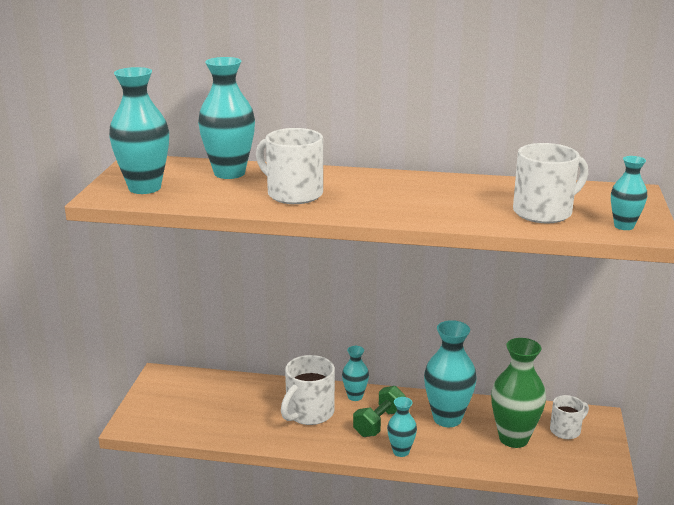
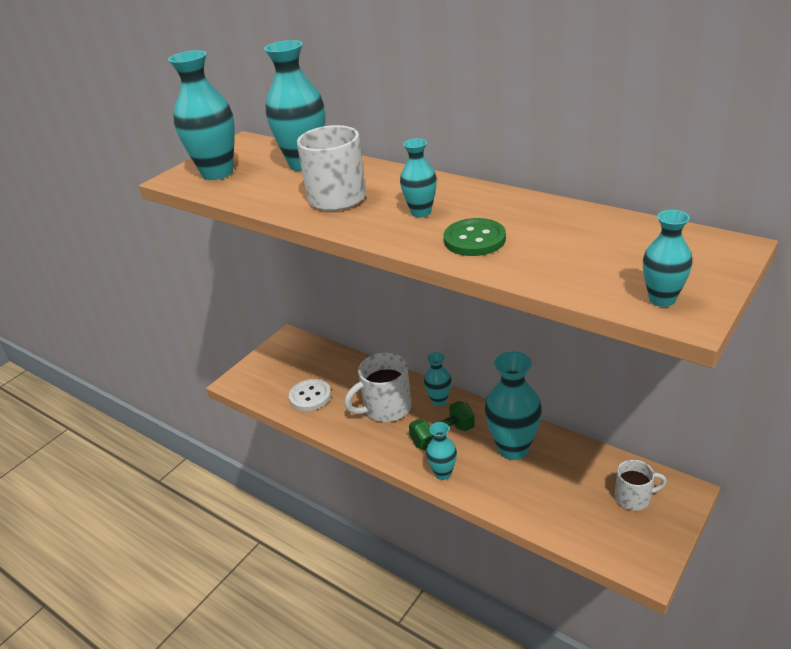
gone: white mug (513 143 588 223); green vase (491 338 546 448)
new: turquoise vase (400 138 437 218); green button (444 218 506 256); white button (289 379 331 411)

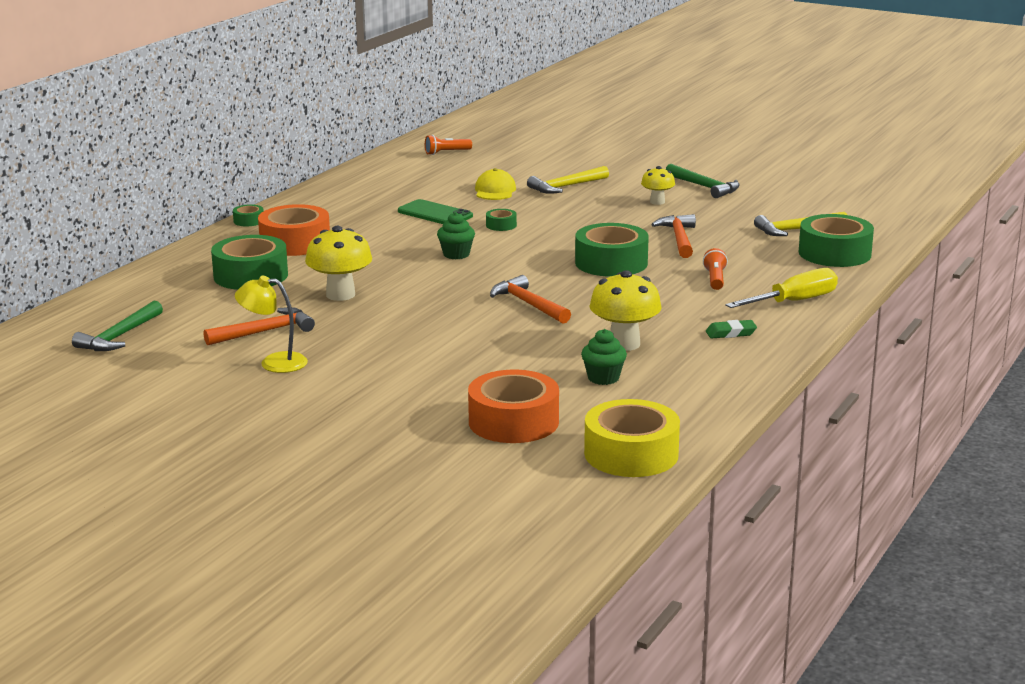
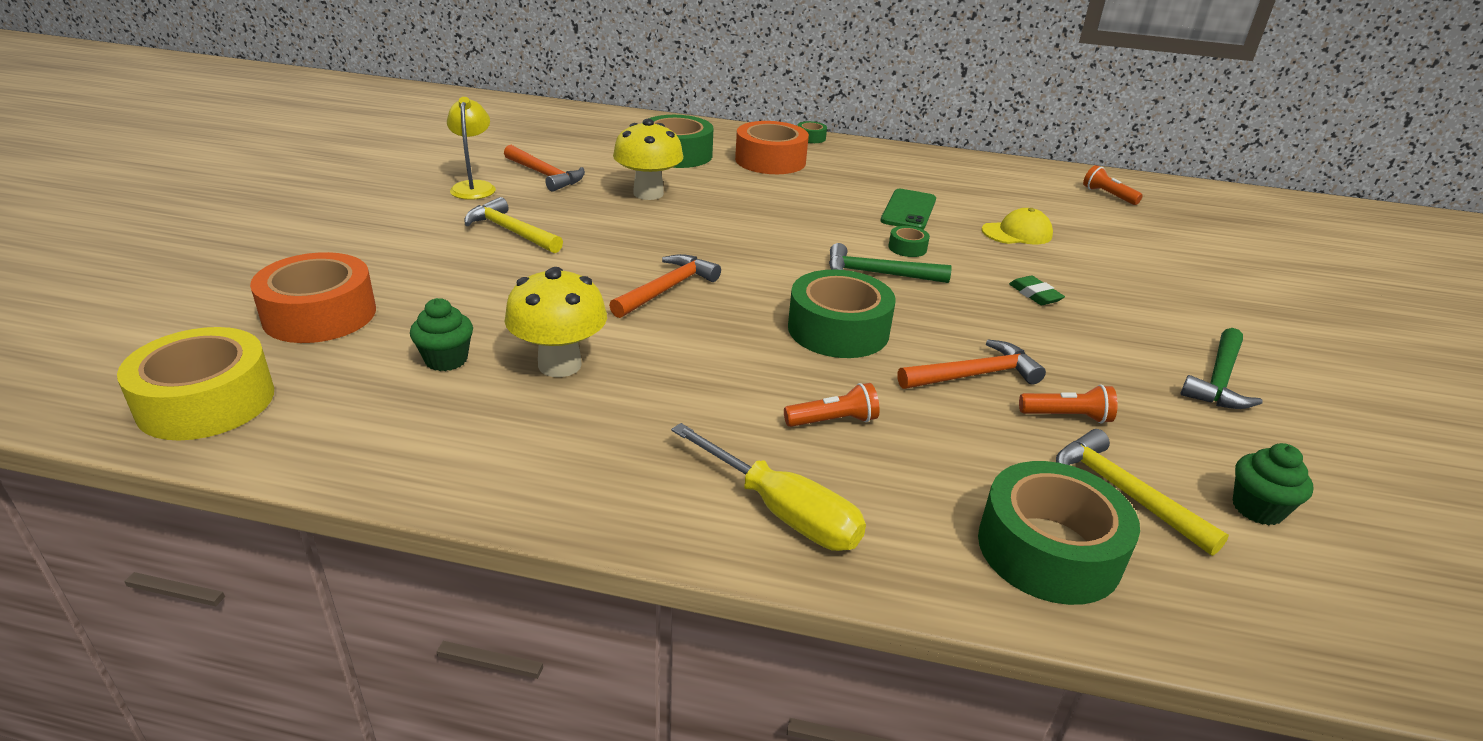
gone: yellow mushroom (641 166 675 205)
new: orange flashlight (1019 385 1118 424)
shifted: yellow hammer (527 166 609 194) to (464 197 563 253); green cupcake (437 212 475 259) to (1233 443 1314 525); green hammer (72 301 163 351) to (829 243 952 283); green eraser (706 320 757 339) to (1009 276 1065 305)

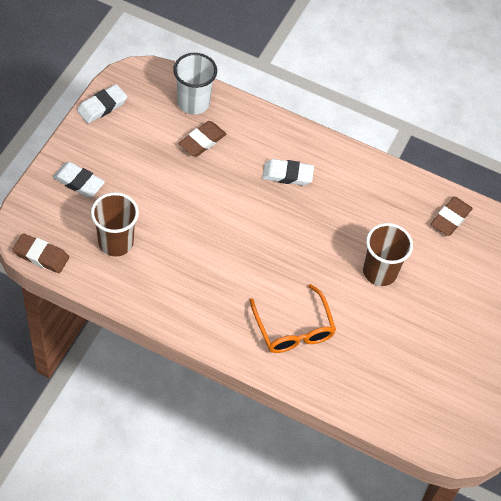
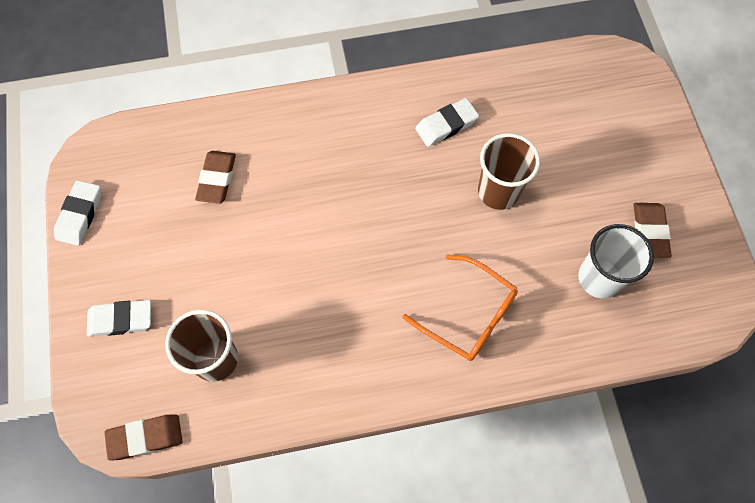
shifted: white cup (173 53 217 115) to (578 224 654 298); white eraser (262 159 314 186) to (415 98 479 147); brown eraser (431 197 473 236) to (634 203 672 258)

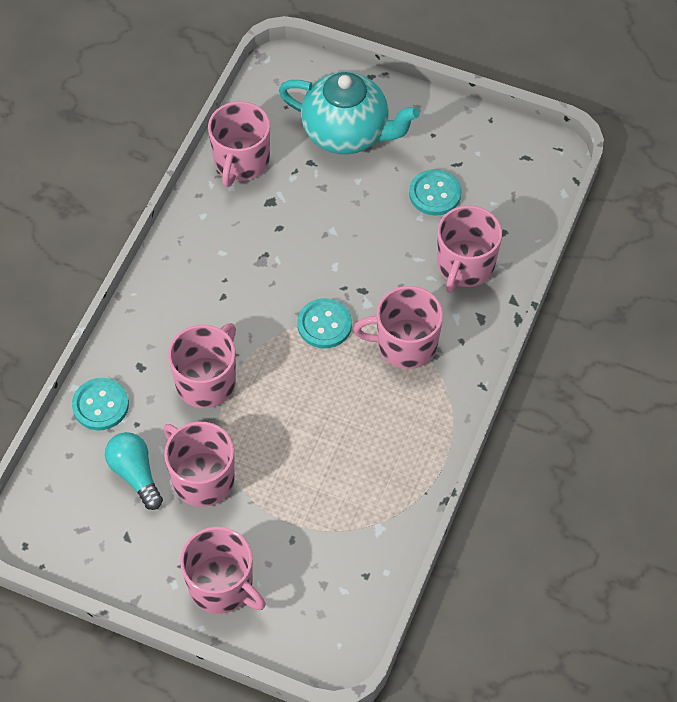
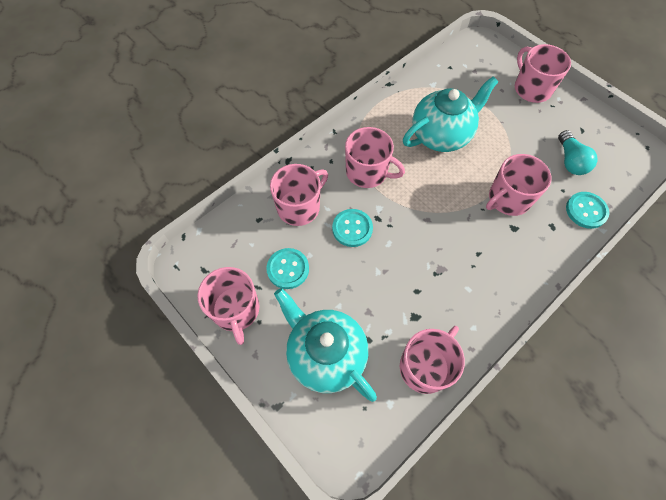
new: turquoise teapot (403 76 498 152)
shifted: turquoise button (297 298 352 349) to (332 209 373 247); pink mug (163 421 235 507) to (197 267 260 345)

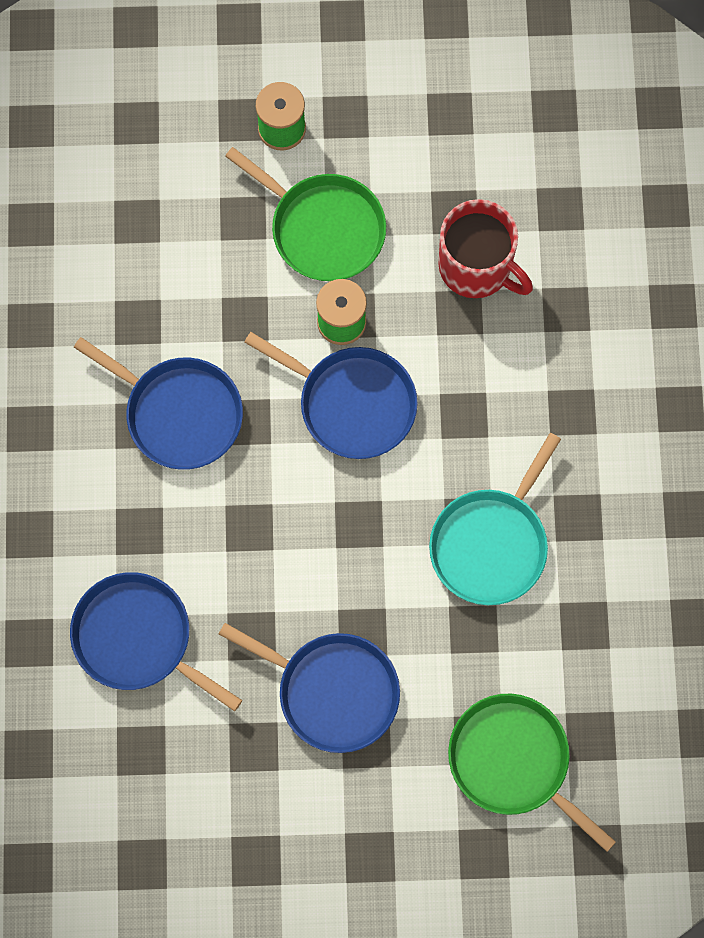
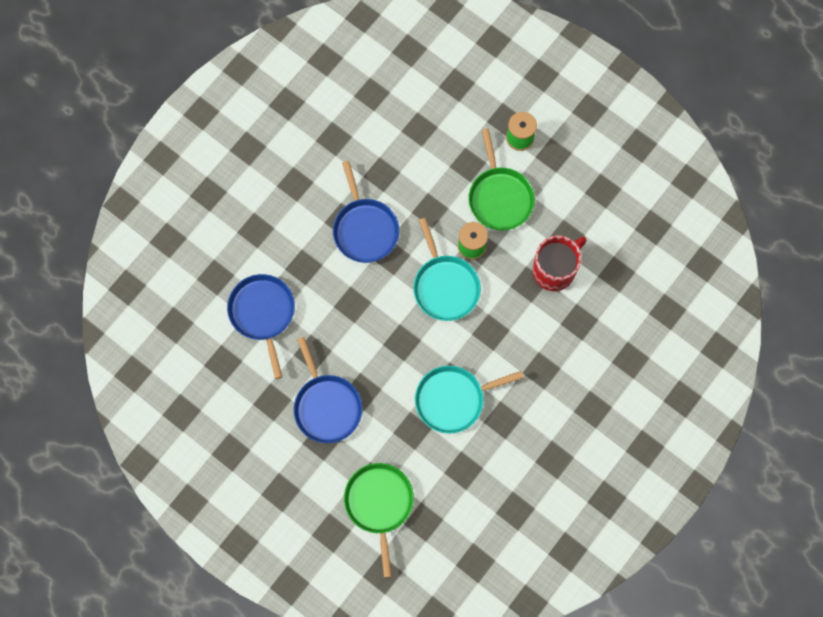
repainted: blue pan (244 332 418 459) to turquoise pan (413 218 481 321)
rotated: red mug (438 199 533 298) = (533 236 586 291) 120 degrees counterclockwise

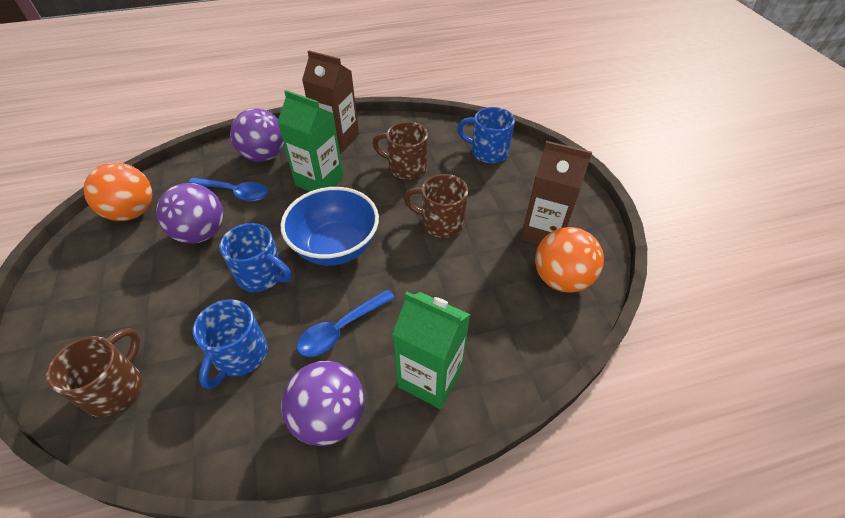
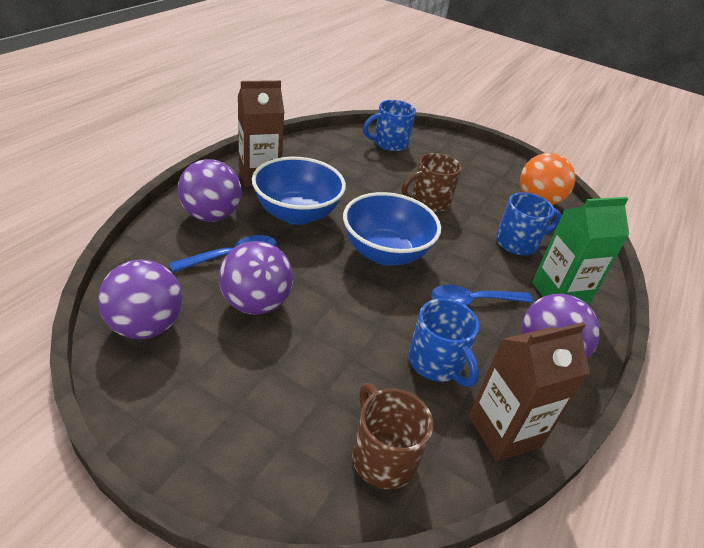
gone: brown mug (372 122 428 180)
shifted: brown carton (521 141 592 245) to (468 322 590 462); blue mug (219 223 292 292) to (496 192 562 255)
swapped: green carton (277 90 344 192) to blue bowl (252 157 346 225)
repainted: orange ball (84 162 152 221) to purple ball (98 260 183 339)
rotated: blue spoon (297 289 395 357) = (431 285 533 306) 75 degrees clockwise

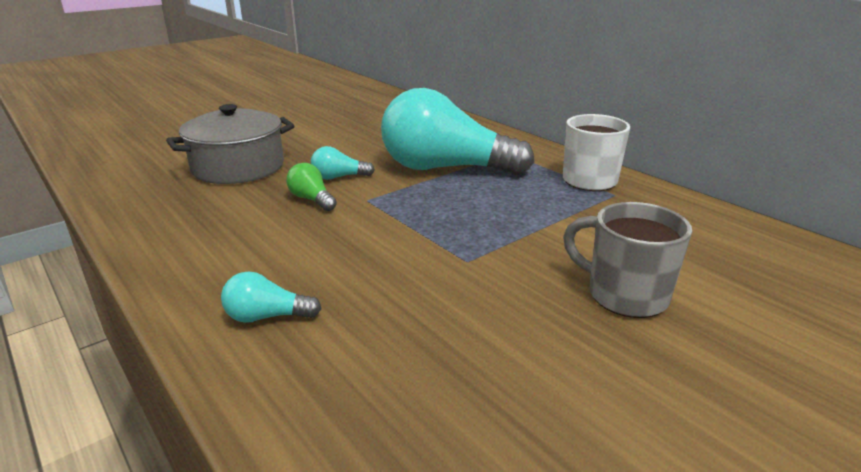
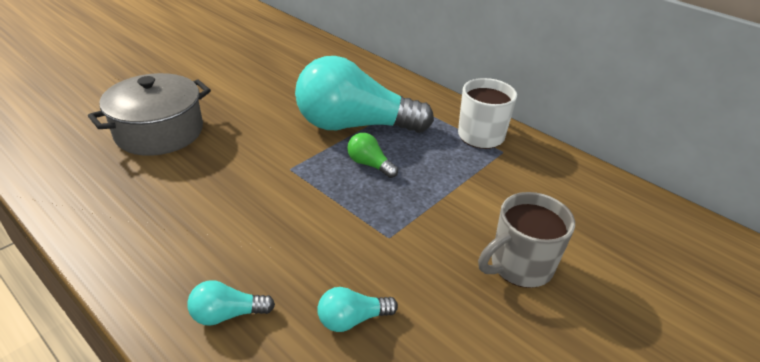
shifted: turquoise light bulb (311 146 375 180) to (317 287 398 332); green light bulb (286 163 337 211) to (347 133 398 178)
rotated: grey mug (563 202 692 318) = (478 192 575 288) 60 degrees counterclockwise

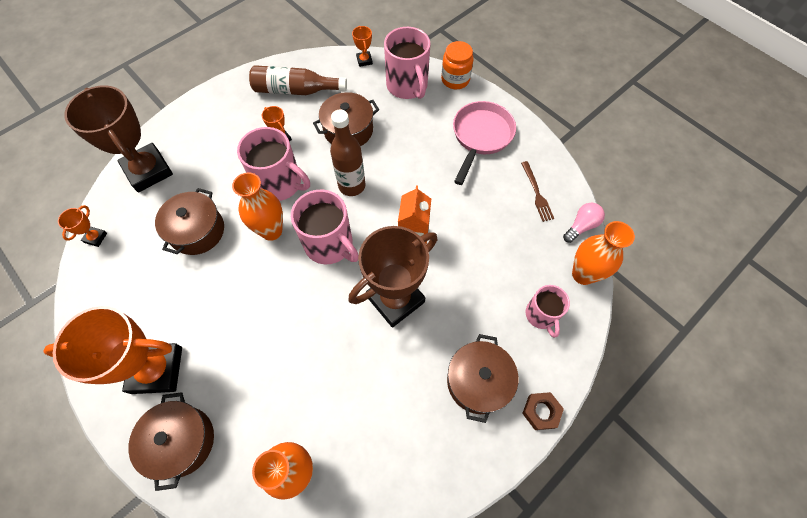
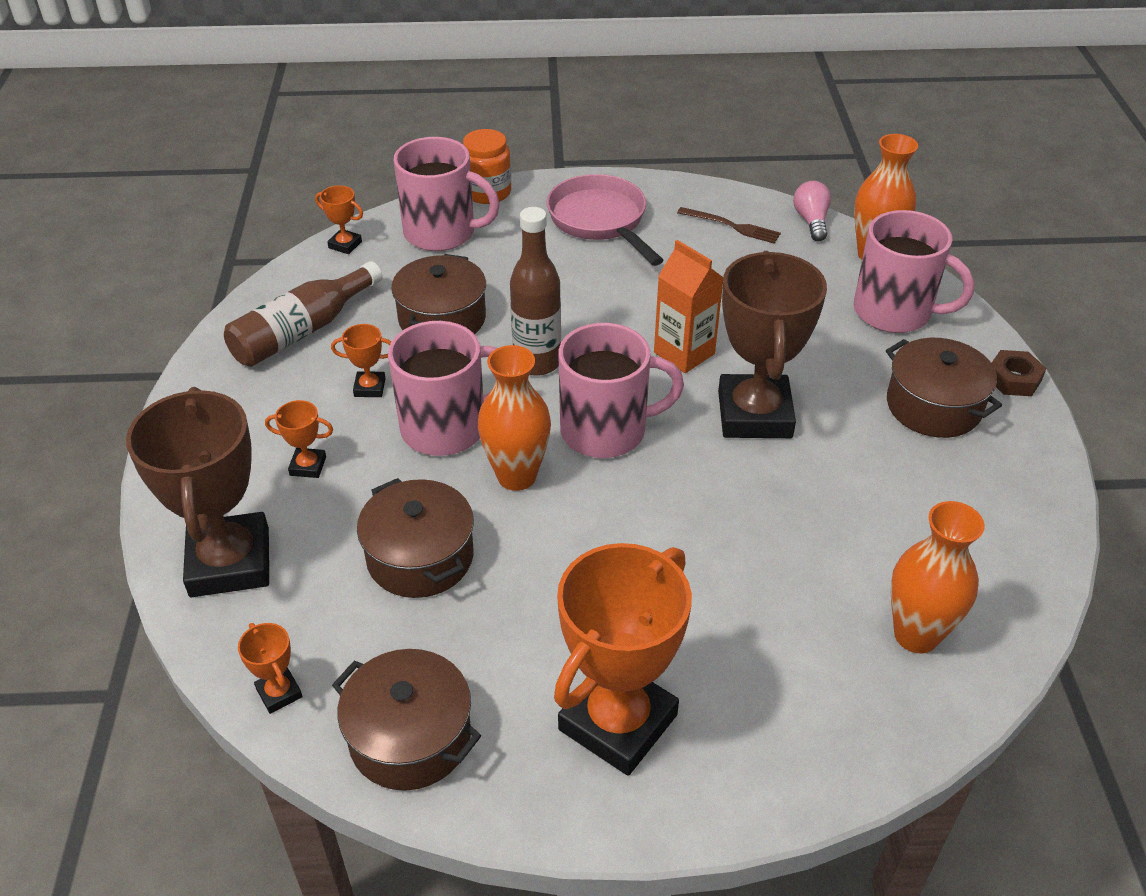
new: orange trophy (265 400 333 478)
shifted: brown pot (128 392 214 491) to (332 649 481 791)
rotated: brown trophy (64 85 173 193) = (126 387 269 597) 75 degrees clockwise
scaled: pink mug (526 285 570 338) = (854 210 974 333) x1.64

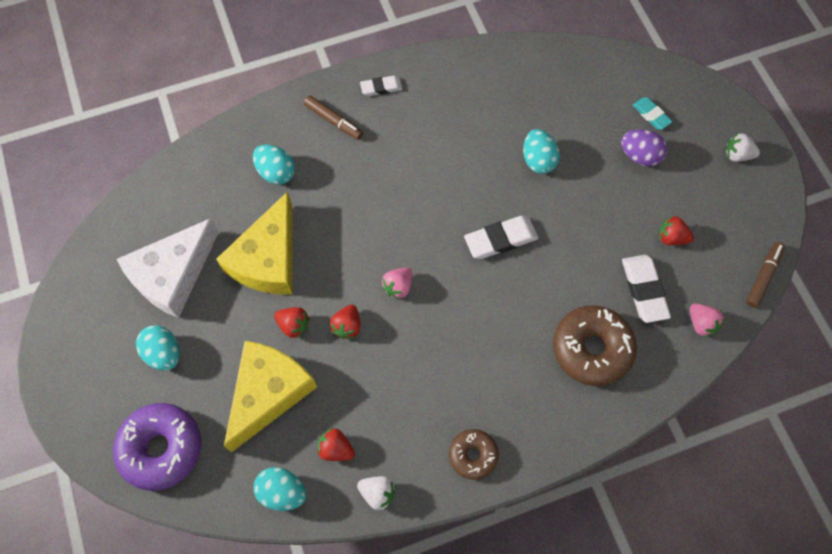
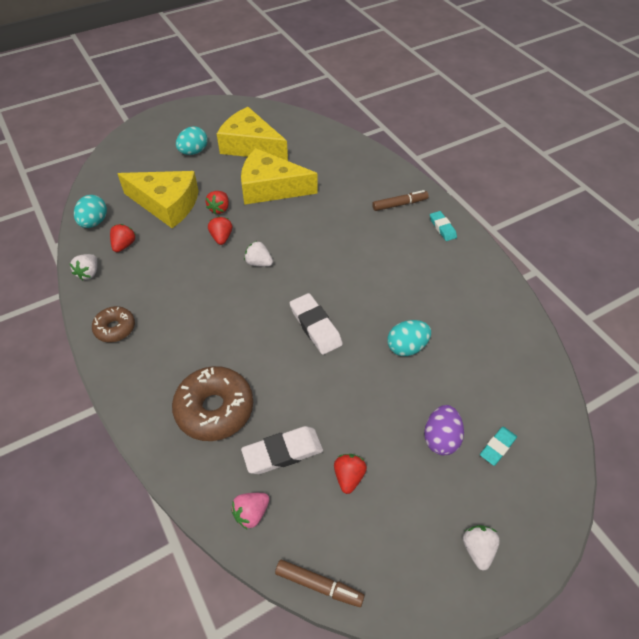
gone: turquoise egg (253 145 295 185); purple donut (113 403 201 491)
repainted: white eraser (360 76 402 96) to turquoise eraser (430 211 457 241); white cheese (117 218 219 318) to yellow cheese (217 107 288 161); pink strawberry (381 268 413 300) to white strawberry (244 241 273 267)
rotated: brown marker (304 95 363 140) = (372 190 429 211) 135 degrees counterclockwise; red strawberry (330 305 360 339) = (208 216 232 245) 75 degrees clockwise

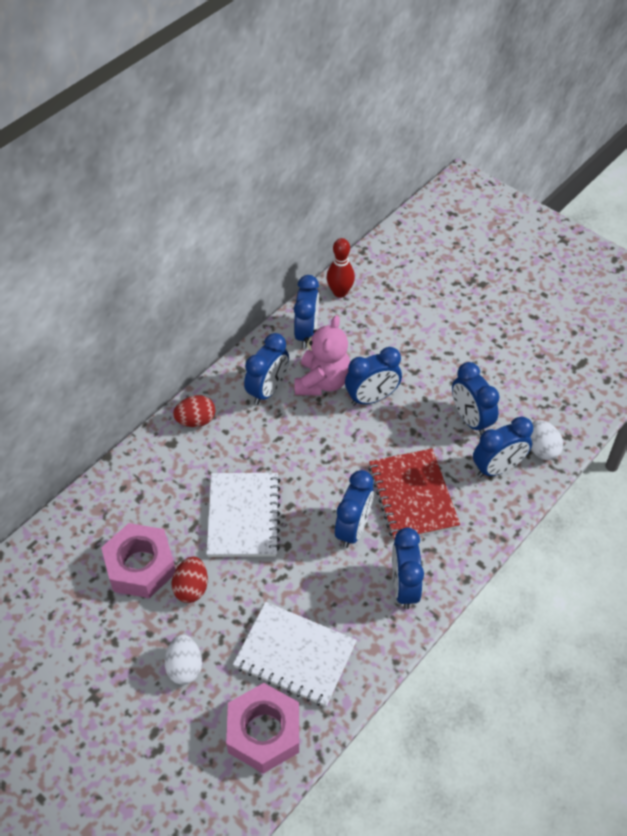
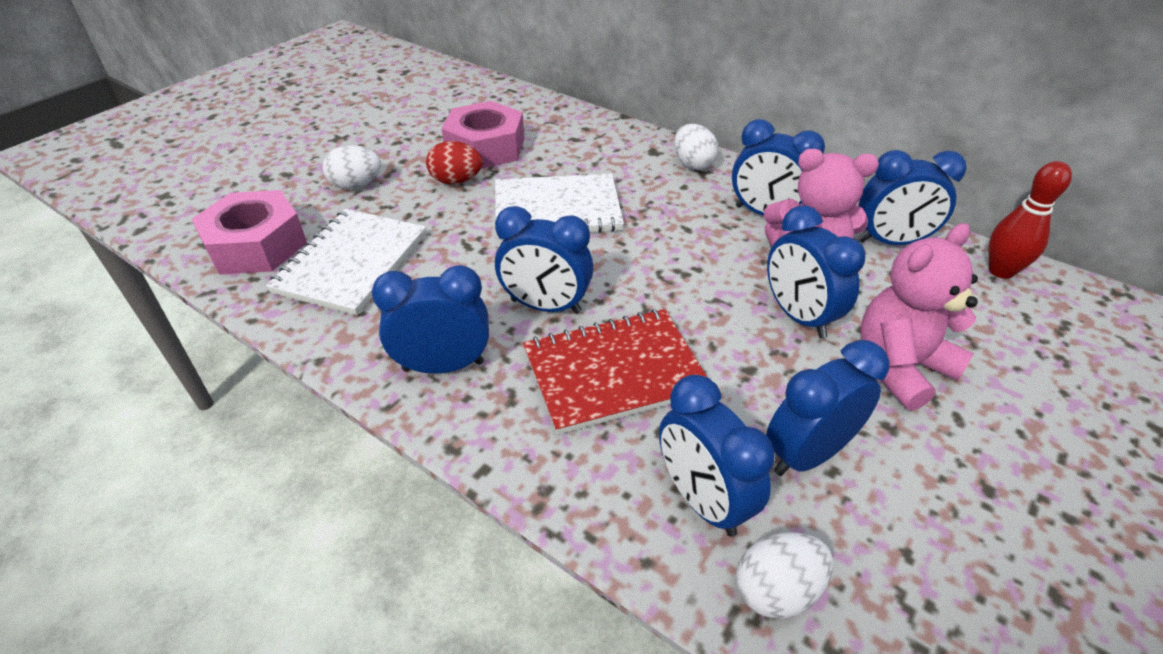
new: pink teddy bear (860 223 978 411)
repainted: red egg (173 395 215 427) to white egg (674 124 719 170)

